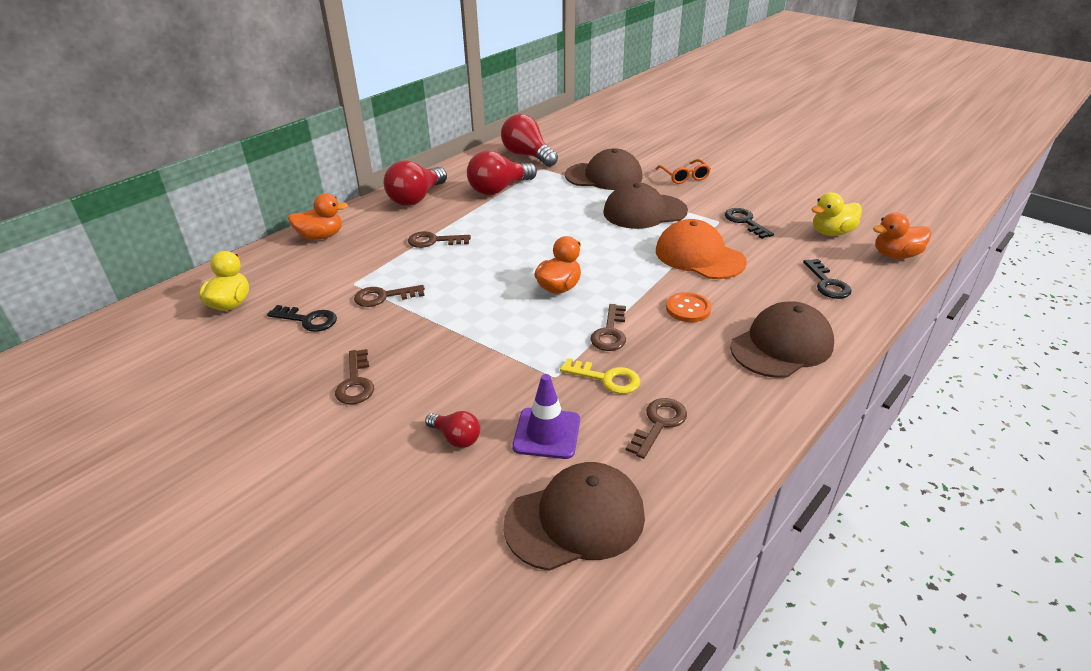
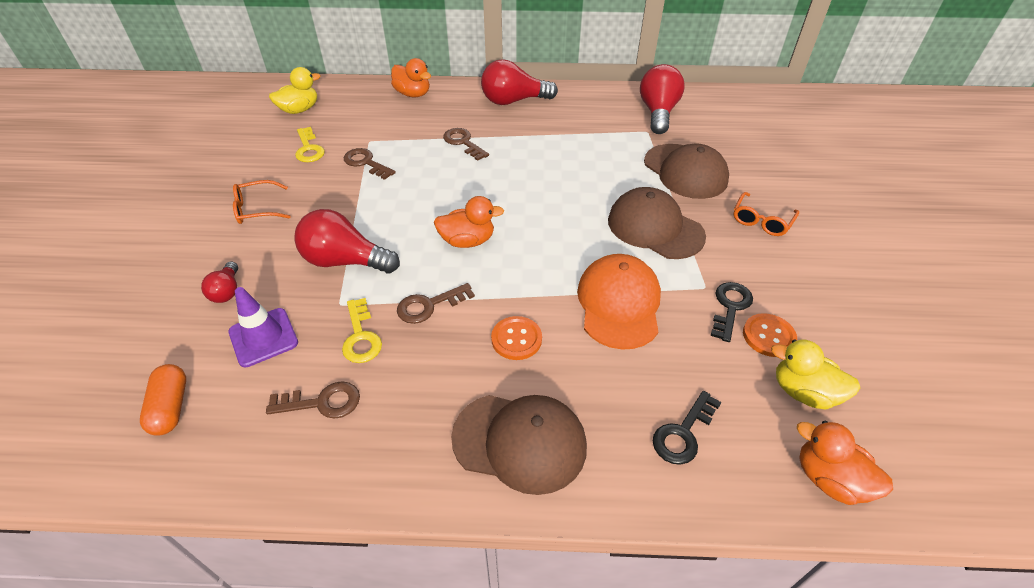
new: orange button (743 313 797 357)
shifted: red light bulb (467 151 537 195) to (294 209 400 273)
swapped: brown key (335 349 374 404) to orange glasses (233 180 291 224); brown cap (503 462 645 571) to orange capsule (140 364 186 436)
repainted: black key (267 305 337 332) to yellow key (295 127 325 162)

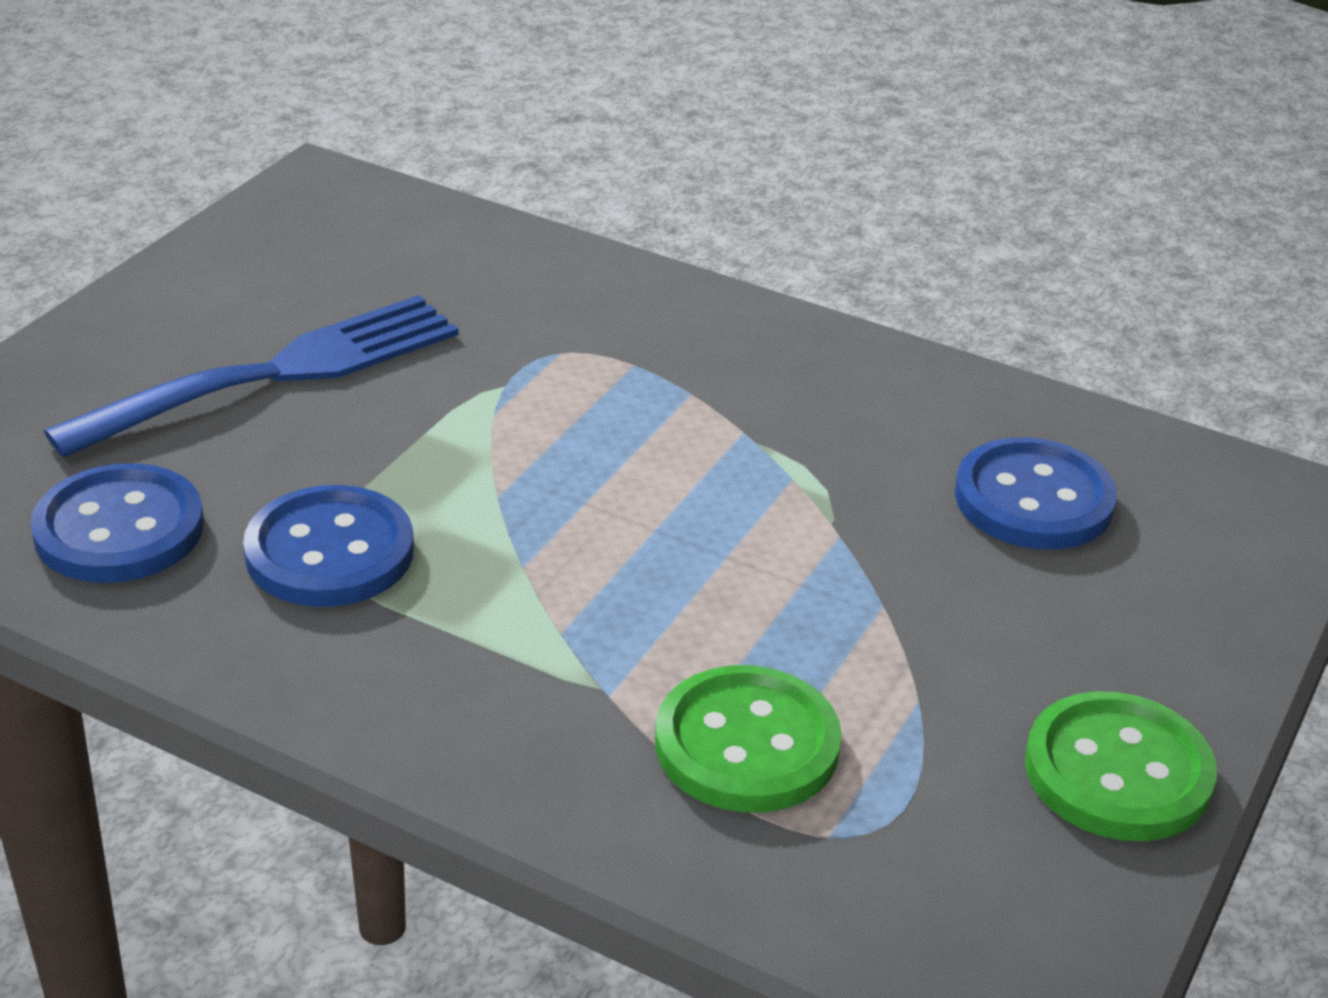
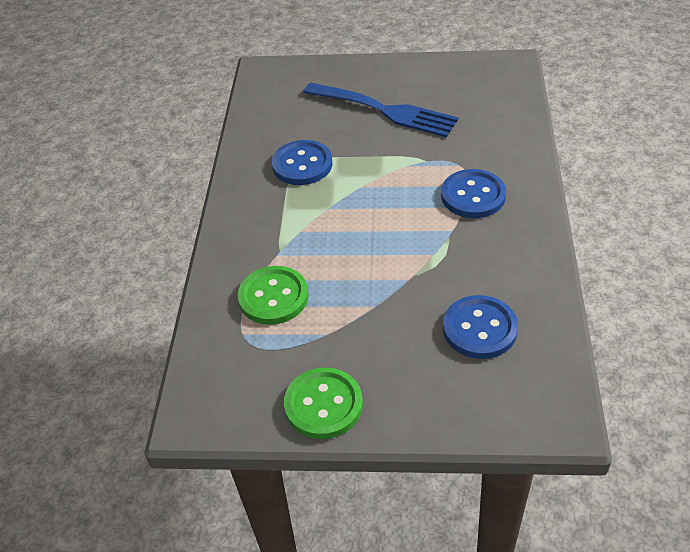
shifted: blue button (30 463 204 583) to (441 169 506 218)

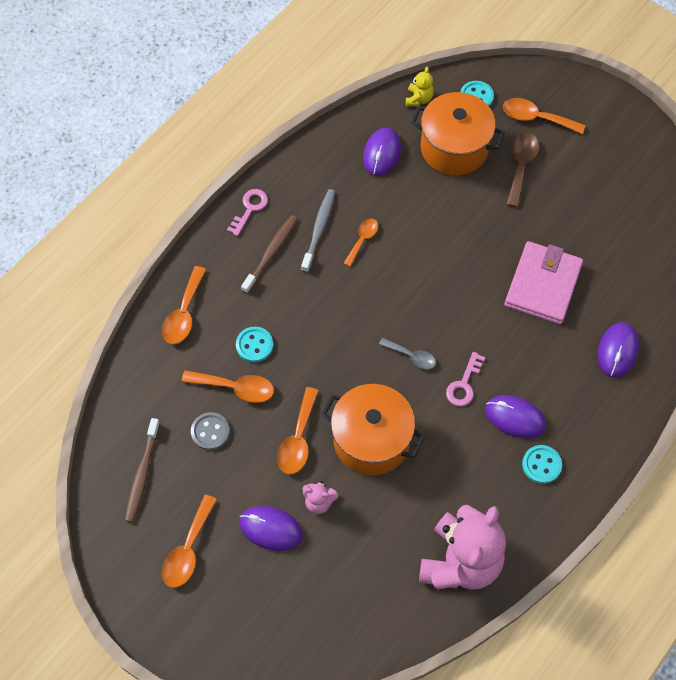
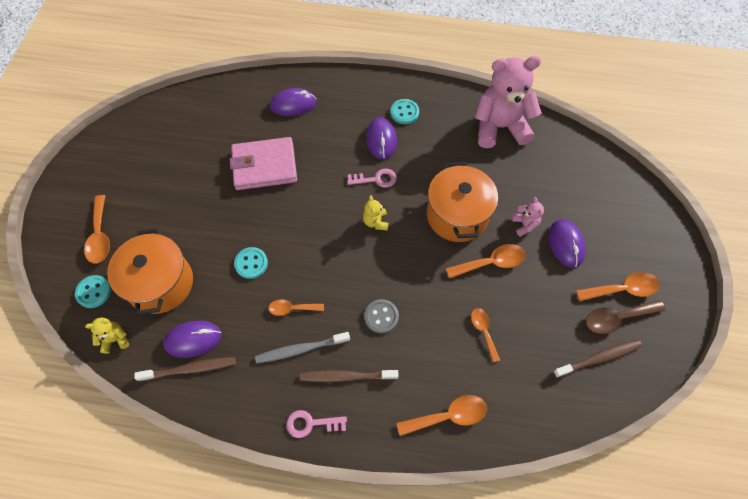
new: brown toothbrush (134 357 236 382)
shifted: brown spoon (506 133 539 207) to (586 300 666 334); turquoise button (236 327 273 363) to (234 247 268 279); grey button (191 412 230 450) to (364 299 399 333)
swapped: grey spoon (379 338 436 369) to yellow teddy bear (363 195 388 230)
scaled: orange spoon (181 370 274 403) = (471 308 500 362) x0.65

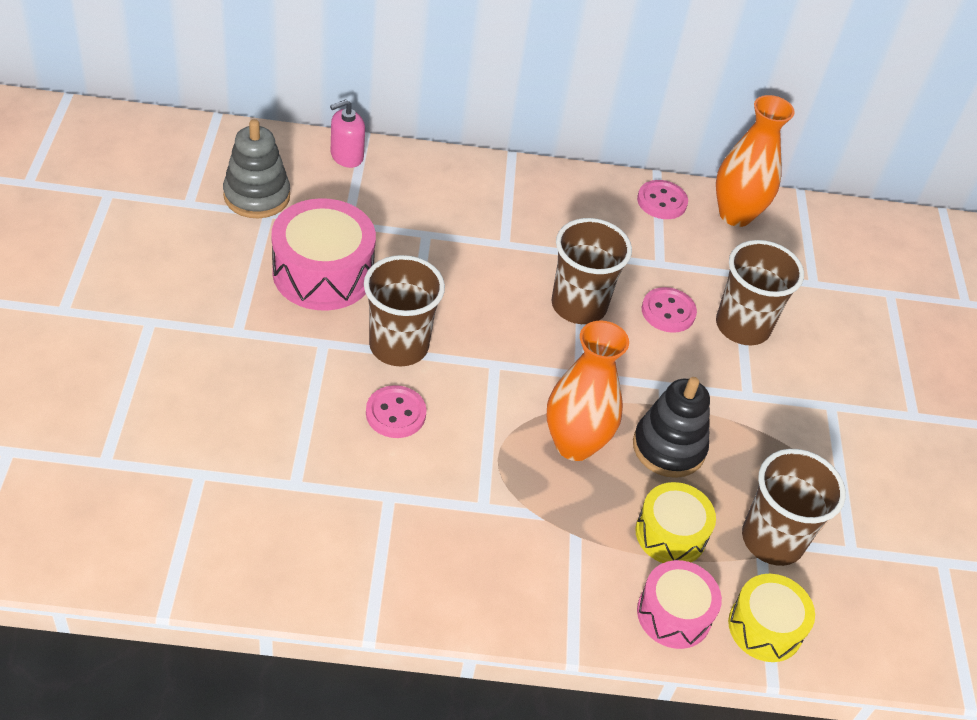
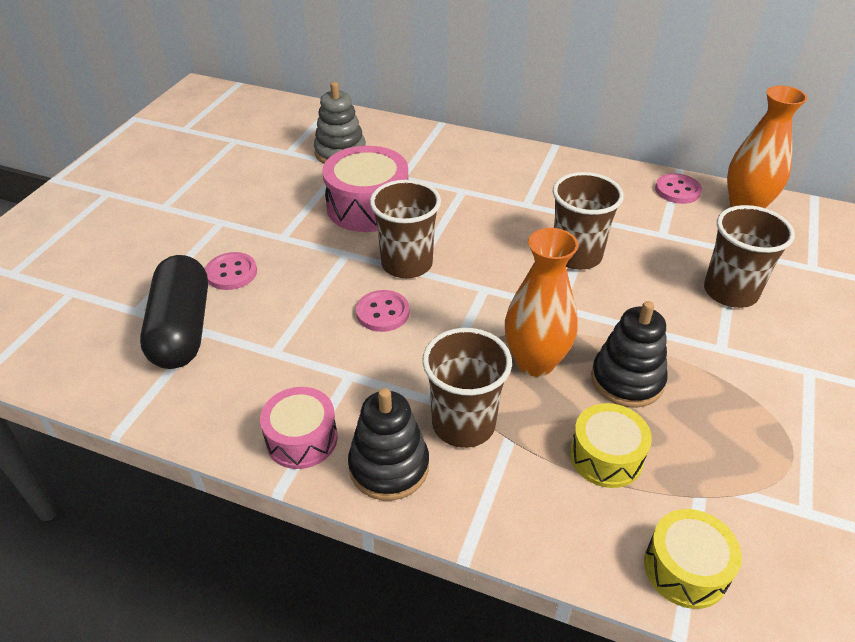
gone: pink soap dispenser (330 99 365 168)
new: black capsule (140 255 208 369); black stacking toy (348 388 429 501)
shifted: pink button (642 287 697 333) to (205 252 257 290); brown cup (742 449 846 566) to (422 328 512 448); pink drum (637 560 722 649) to (260 387 338 469)

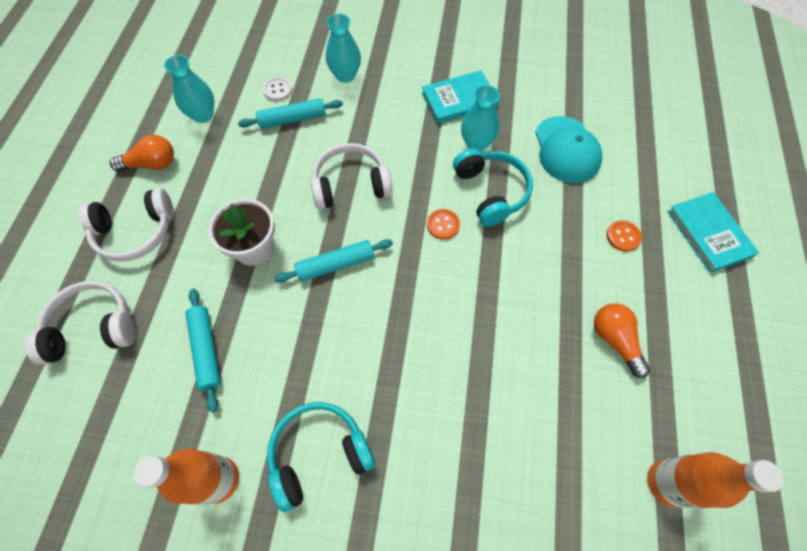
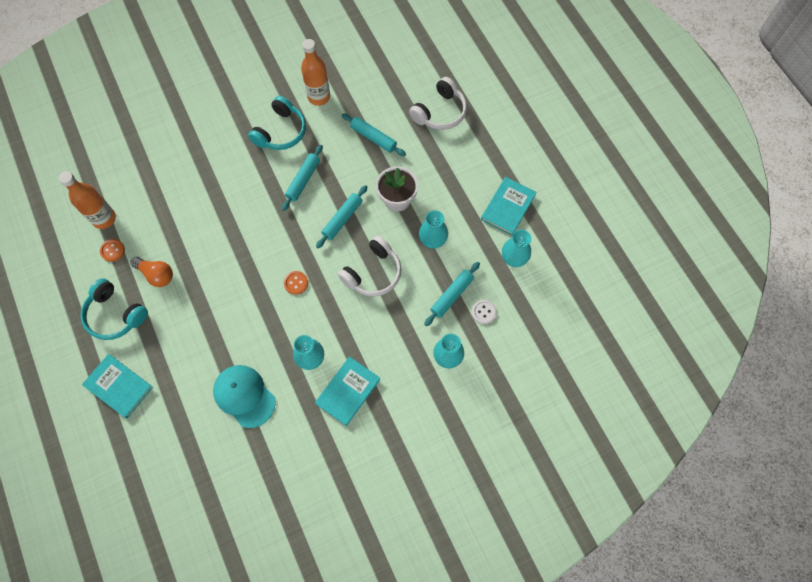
gone: white headphones (78 188 173 262)
new: turquoise rolling pin (282 145 323 211); turquoise vase (419 210 448 249)
shifted: turquoise headphones (453 149 533 227) to (80 278 148 340); orange button (606 220 642 252) to (100 239 125 262)
swapped: orange light bulb (110 135 174 172) to turquoise book (481 177 537 236)

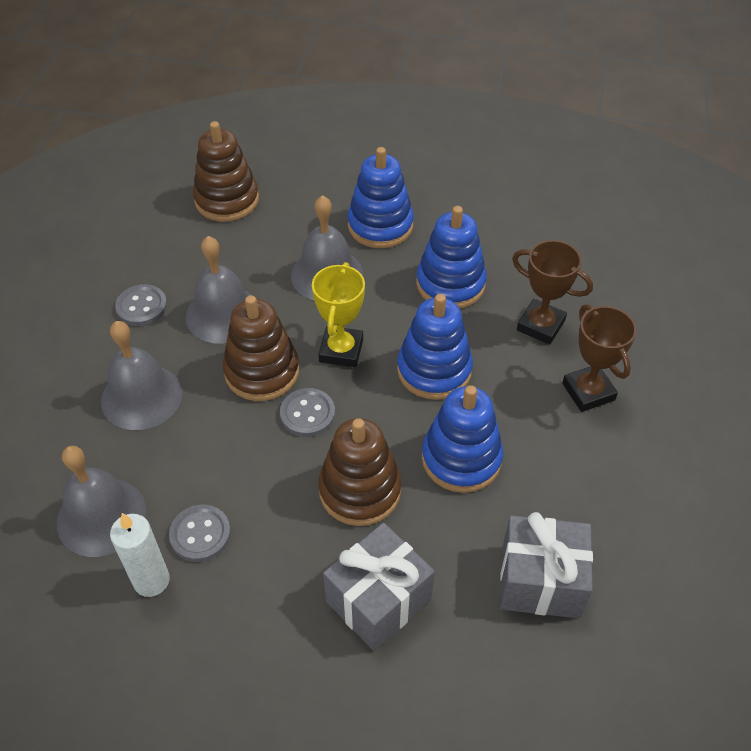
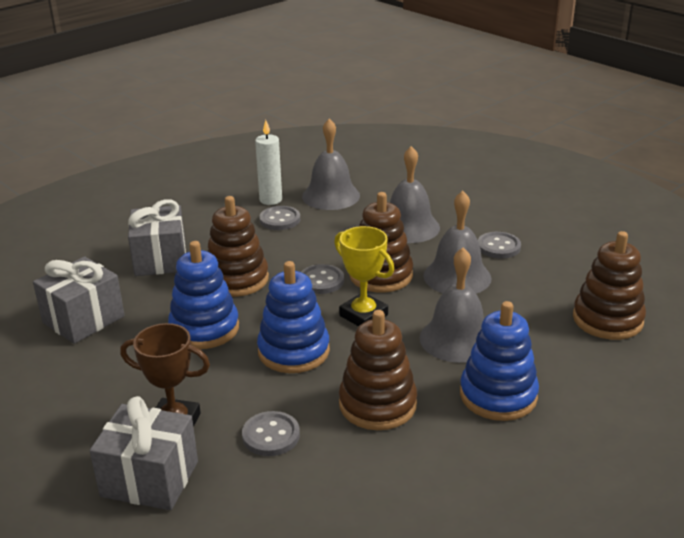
new: grey gift (90 396 198 510)
swapped: brown trophy (512 240 593 344) to grey button (242 411 300 456)
repainted: blue stacking toy (416 206 487 309) to brown stacking toy (339 310 417 430)

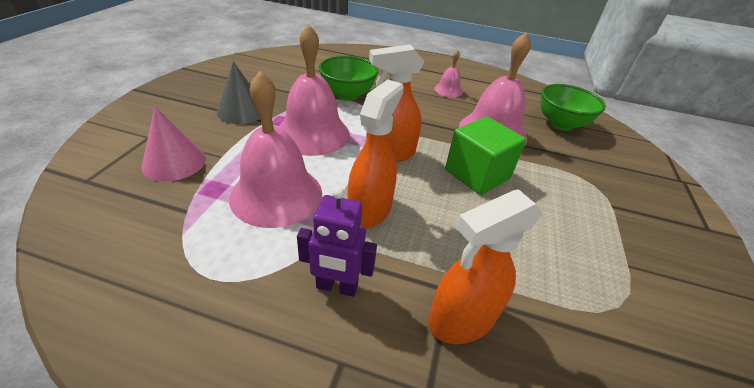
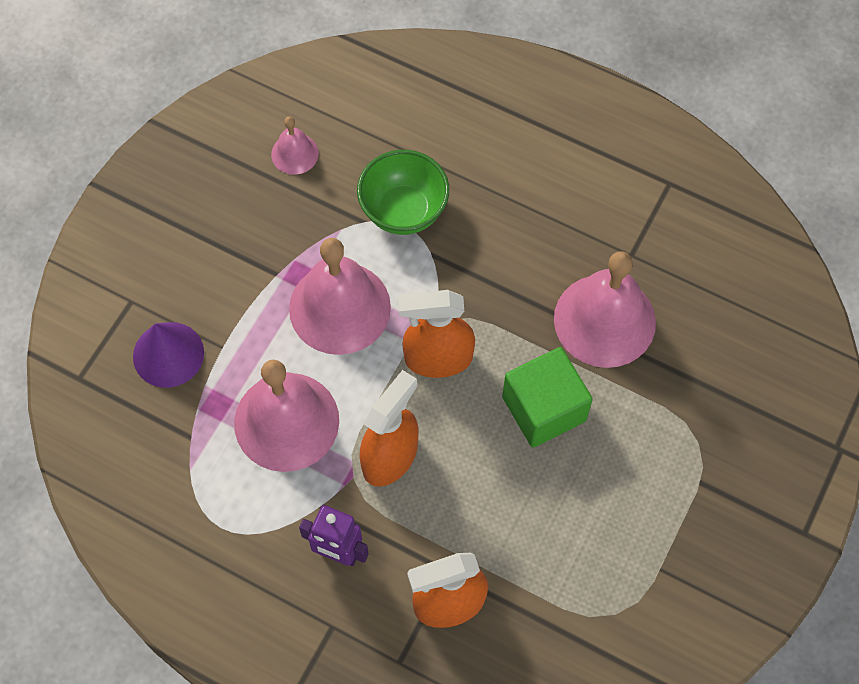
gone: grey cone (217 61 260 124); green bowl (541 84 606 131)
shifted: pink bell (434 50 463 97) to (271 116 319 175)
repainted: pink cone (142 107 206 181) to purple cone (133 322 204 388)

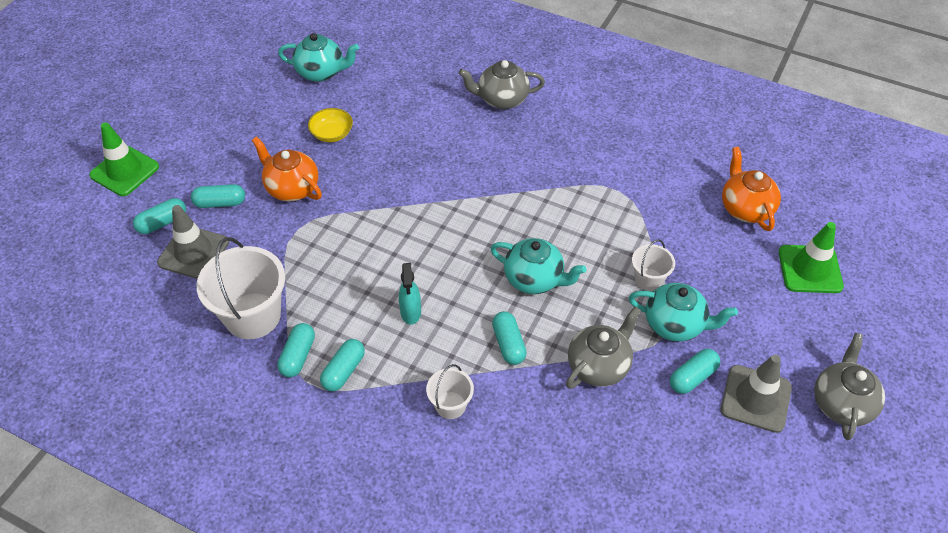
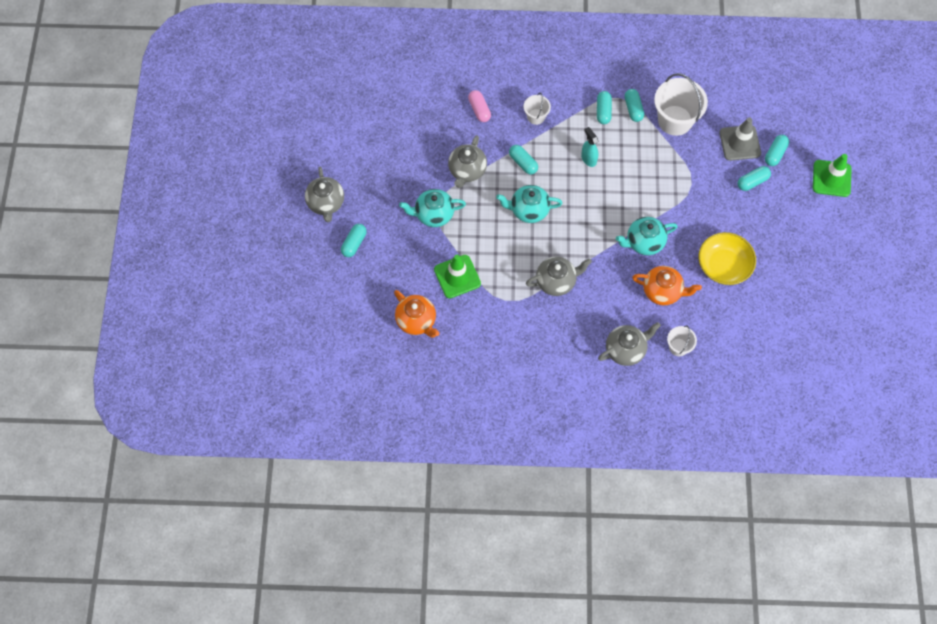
gone: grey traffic cone (721 355 792 433)
new: pink capsule (468 90 491 122); grey teapot (526 257 592 296)
shifted: turquoise teapot (278 33 359 82) to (616 217 678 255); orange teapot (252 136 322 202) to (632 266 702 305); green traffic cone (779 222 844 293) to (434 255 481 298); white bucket (632 240 675 291) to (667 325 697 356); turquoise capsule (670 349 720 394) to (341 224 367 257)
scaled: yellow bowl (308 108 353 142) = (699 232 756 285) x1.68

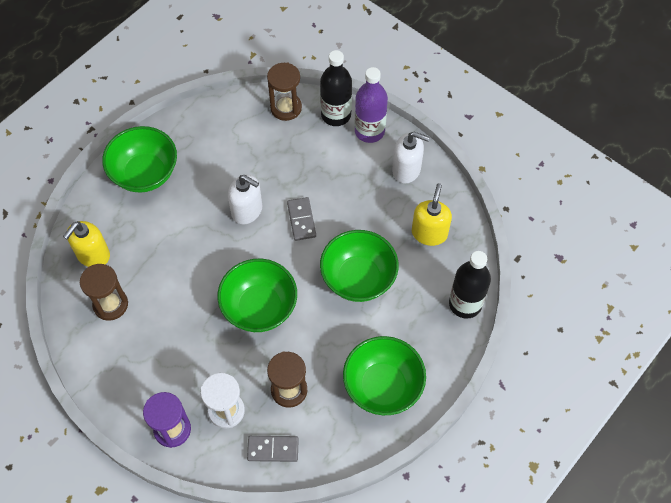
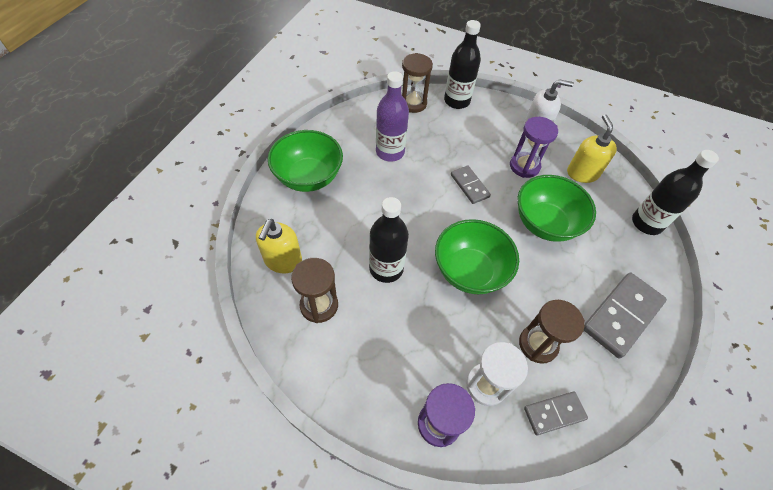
gone: white soap dispenser (228 175 262 225)
new: purple hourglass (510 117 558 178); black bottle (369 197 409 283)
shifted: purple bottle (355 67 388 143) to (376 71 409 162)
swapped: green bowl (343 336 426 415) to grey domino (584 273 667 358)

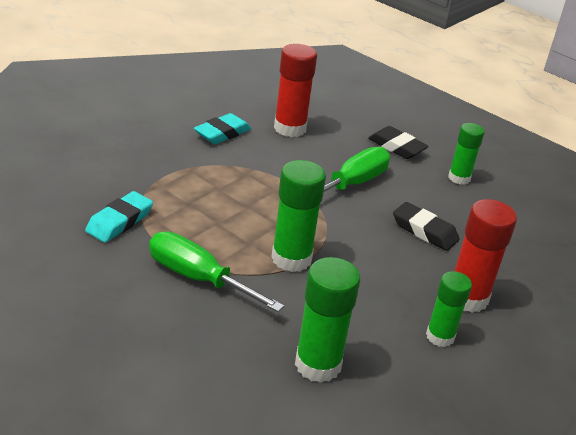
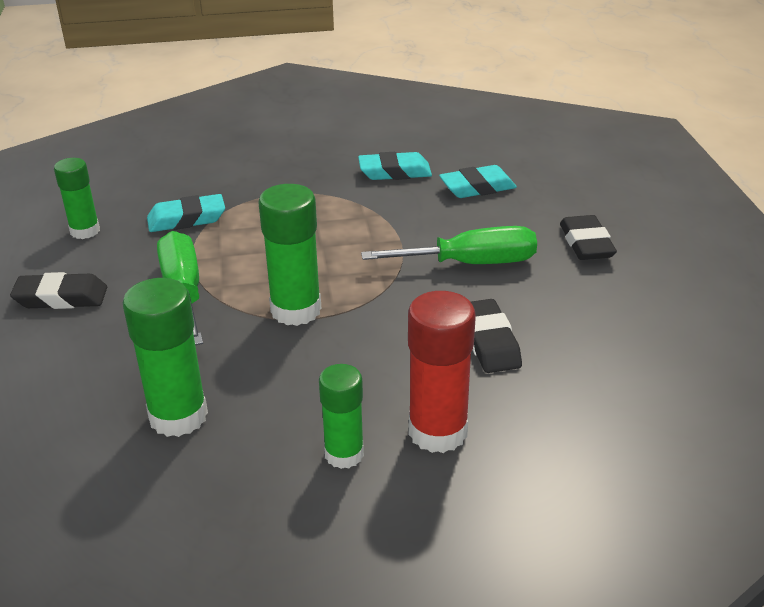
new: black eraser (10 272 107 309)
shifted: green glue stick (448 123 485 185) to (54 158 100 239)
swapped: red glue stick (274 44 317 137) to turquoise eraser (439 165 517 198)

